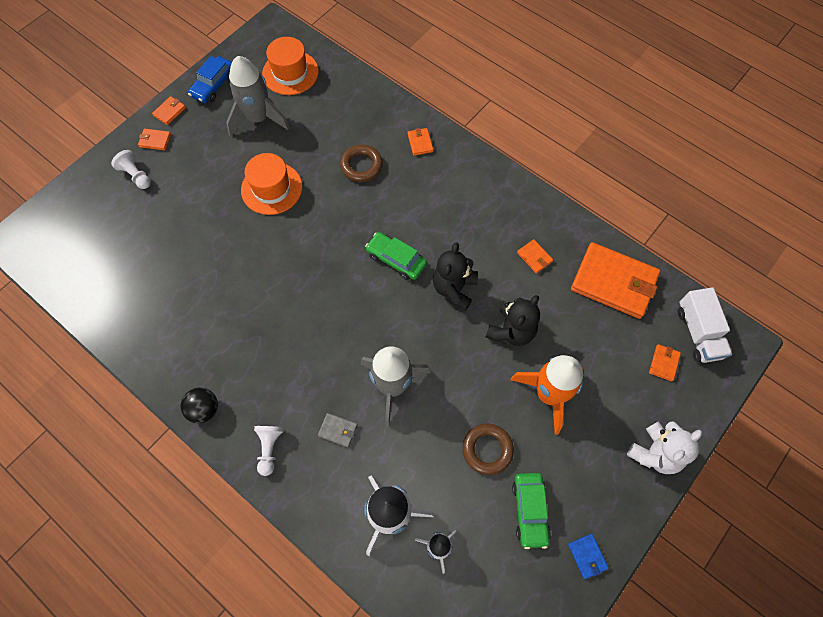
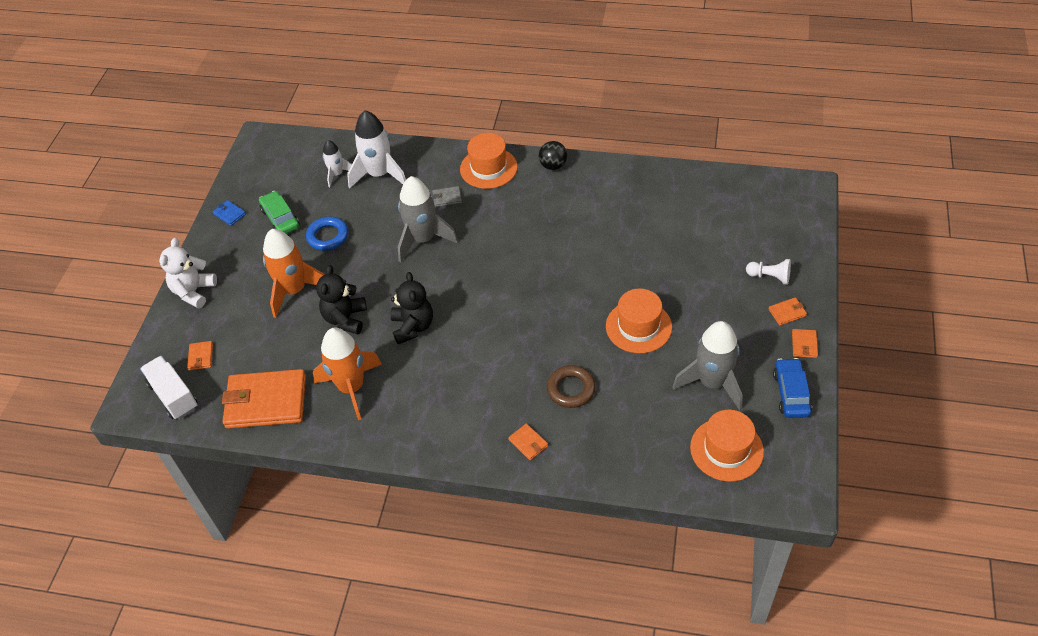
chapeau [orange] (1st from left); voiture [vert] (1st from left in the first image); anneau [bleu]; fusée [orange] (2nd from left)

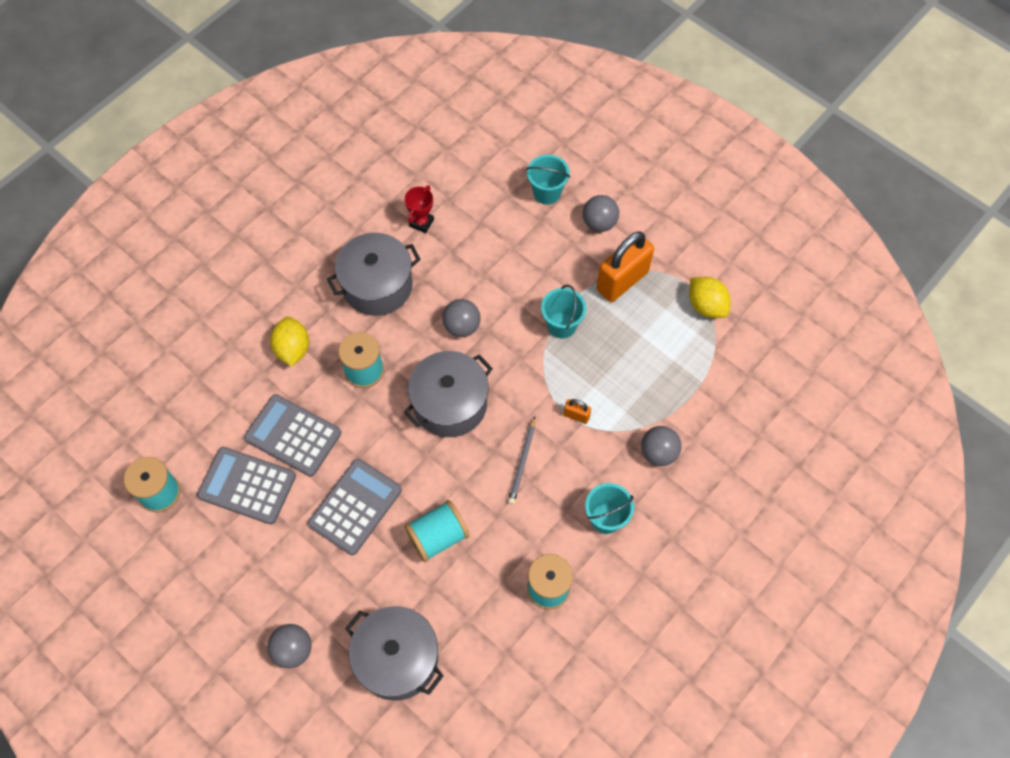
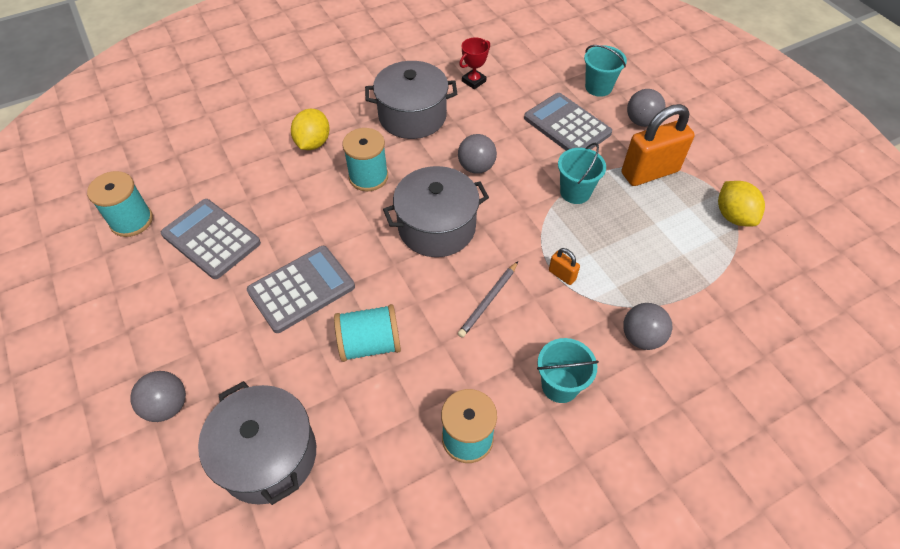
calculatrice [gris] (3rd from left)

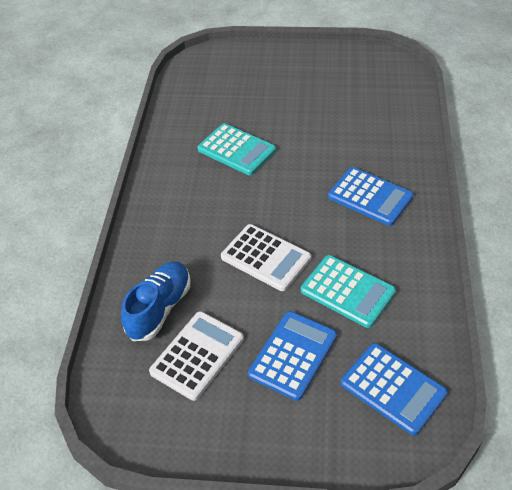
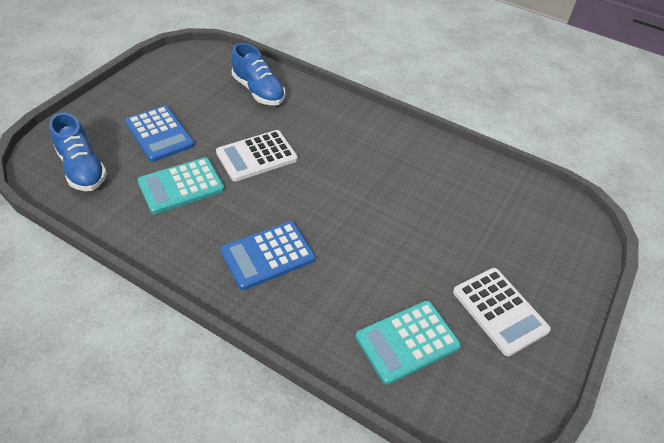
calculatrice [blanc] (2nd from left); calculatrice [turquoise] (2nd from left); chaussure [bleu] (1st from left)

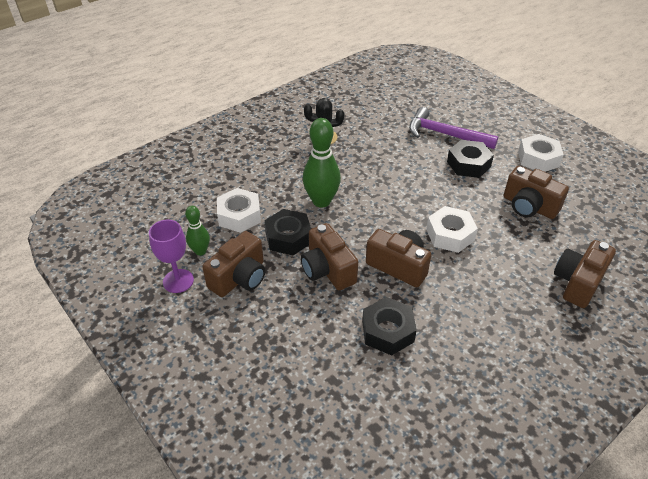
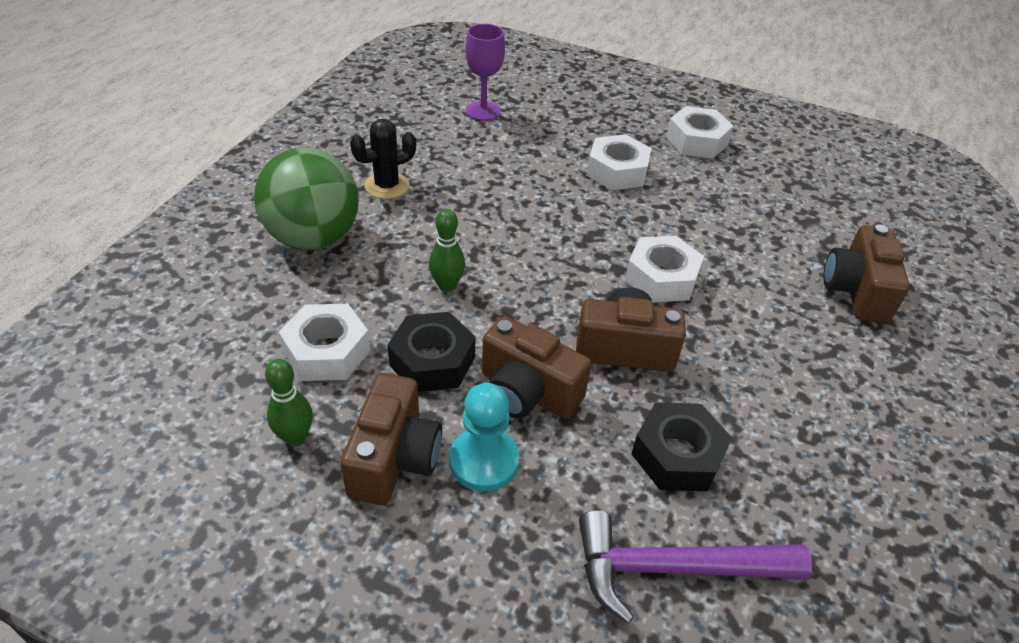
verre à pied [violet]; quille [vert] (2nd from left); marteau [violet]; écrou [blanc] (2nd from left); appareil photo [marron] (4th from left in the first image); balle [vert]; pion [turquoise]

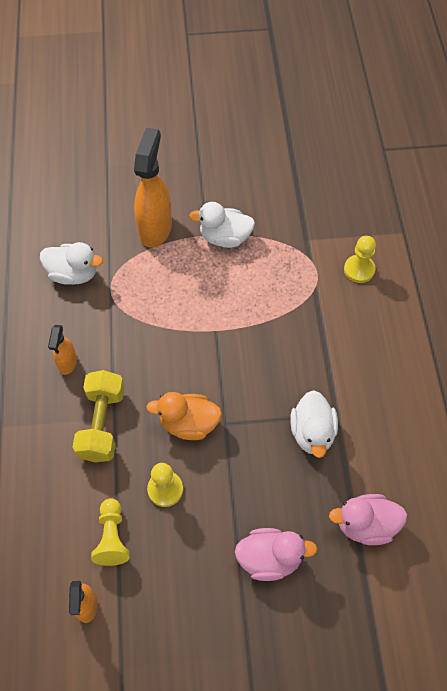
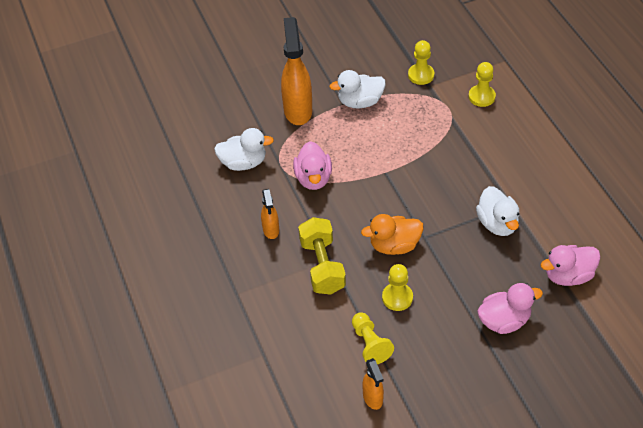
canard [rose] (1st from left); pion [jaune] (3rd from left)

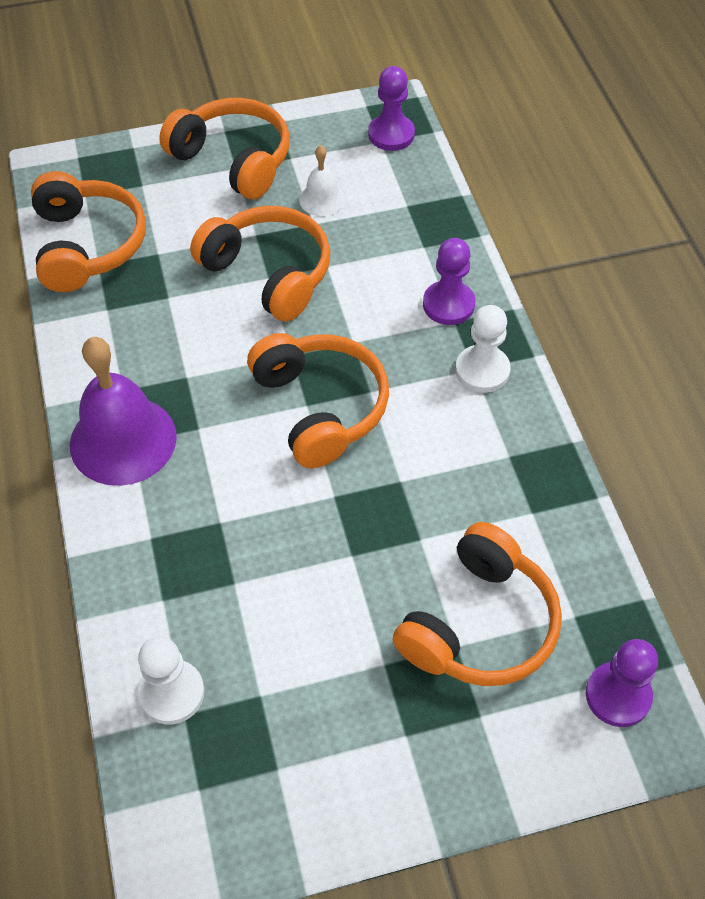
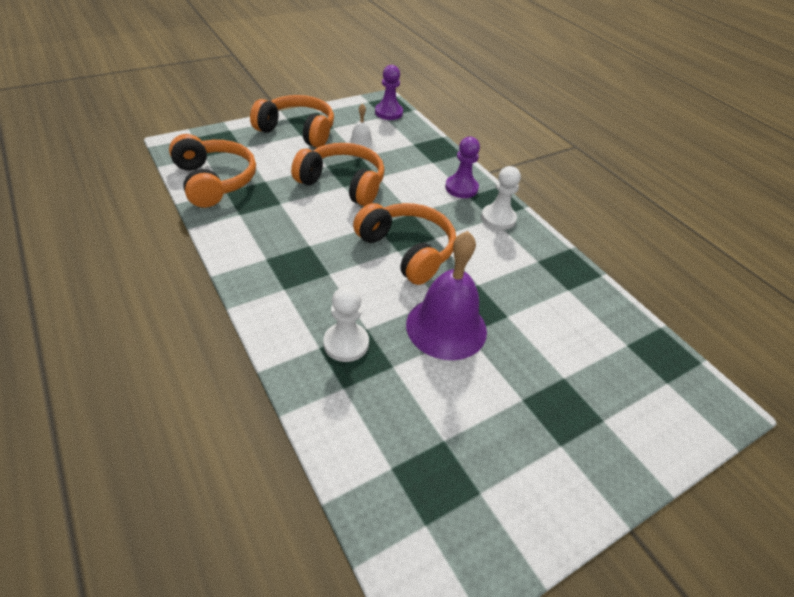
cloche [violet]; pion [blanc] (1st from left); casque audio [orange] (5th from left in the first image); pion [violet] (3rd from left in the first image)

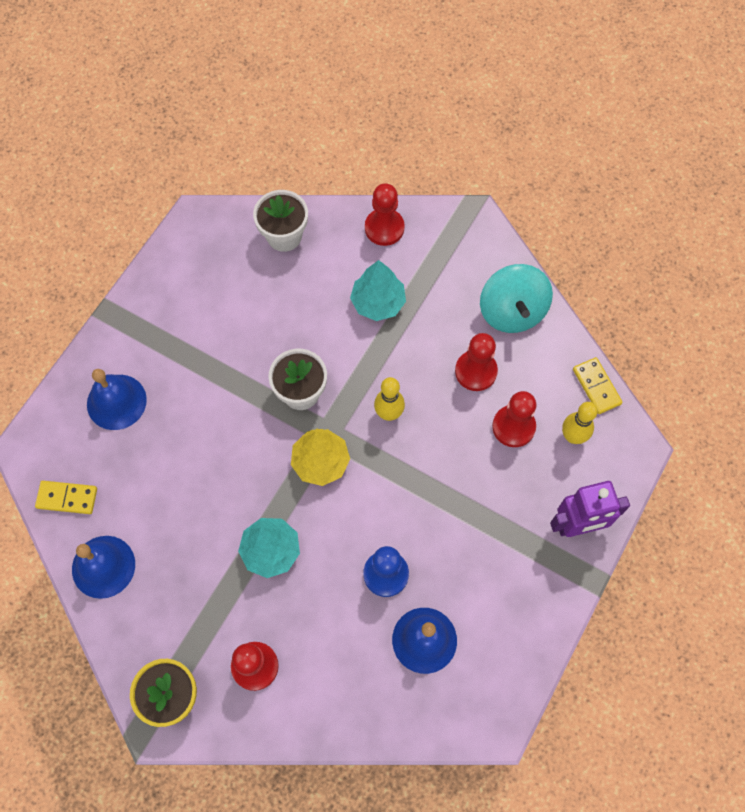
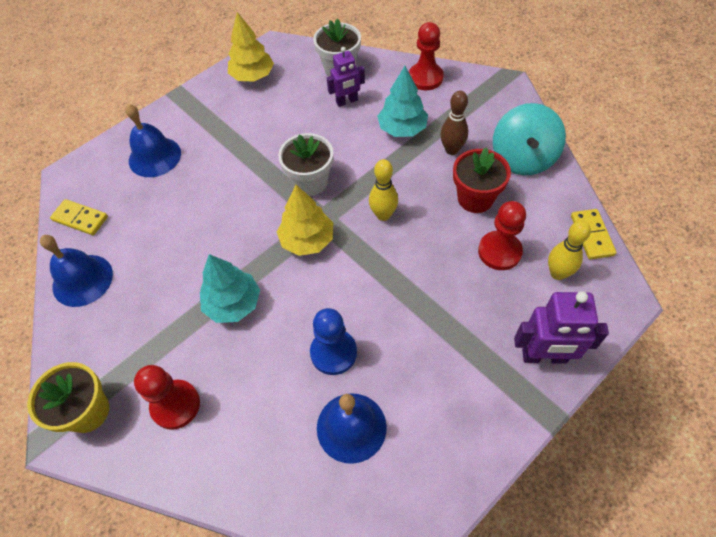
pot de fleurs [rouge]; arbre [jaune] (1st from left); robot [violet] (1st from left); quille [marron]

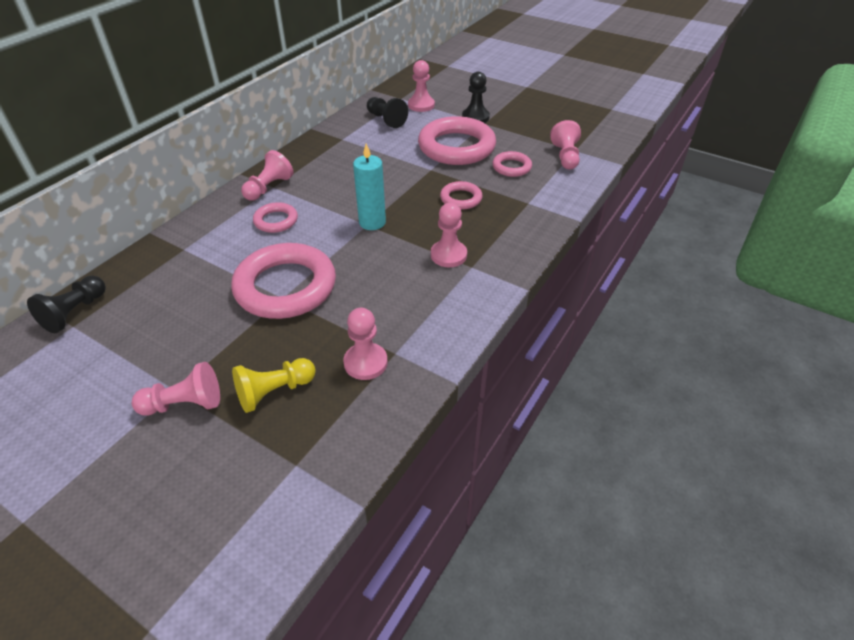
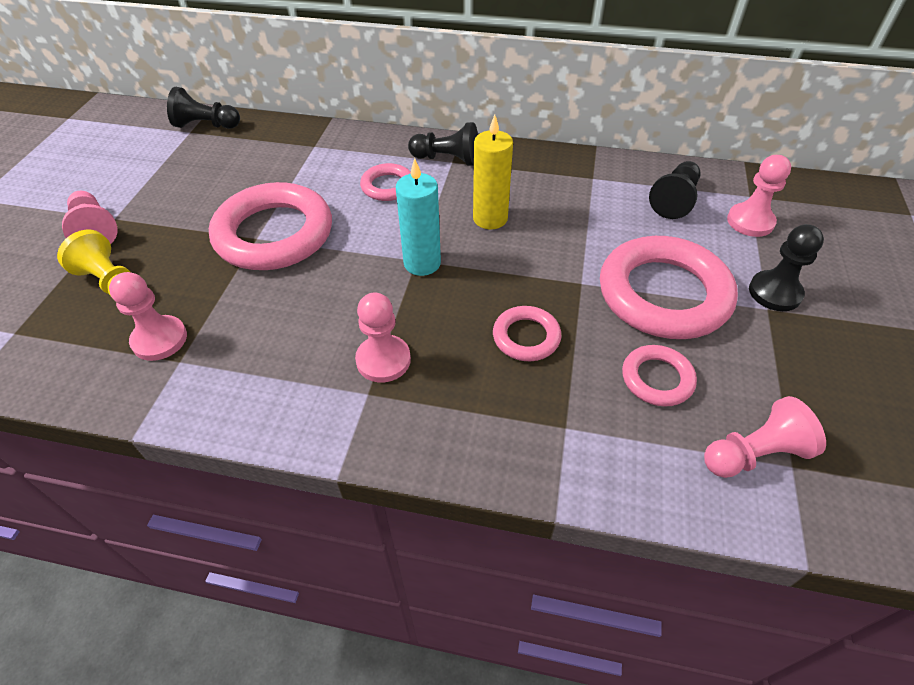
pion [noir] (2nd from left); bougie [jaune]

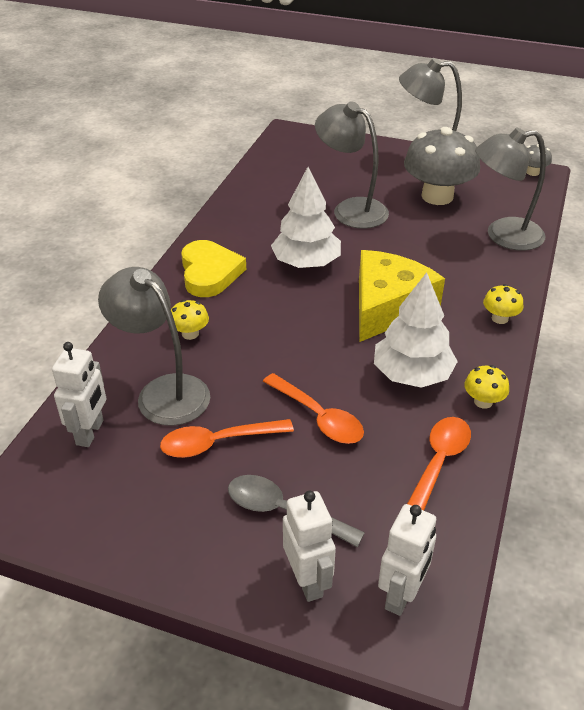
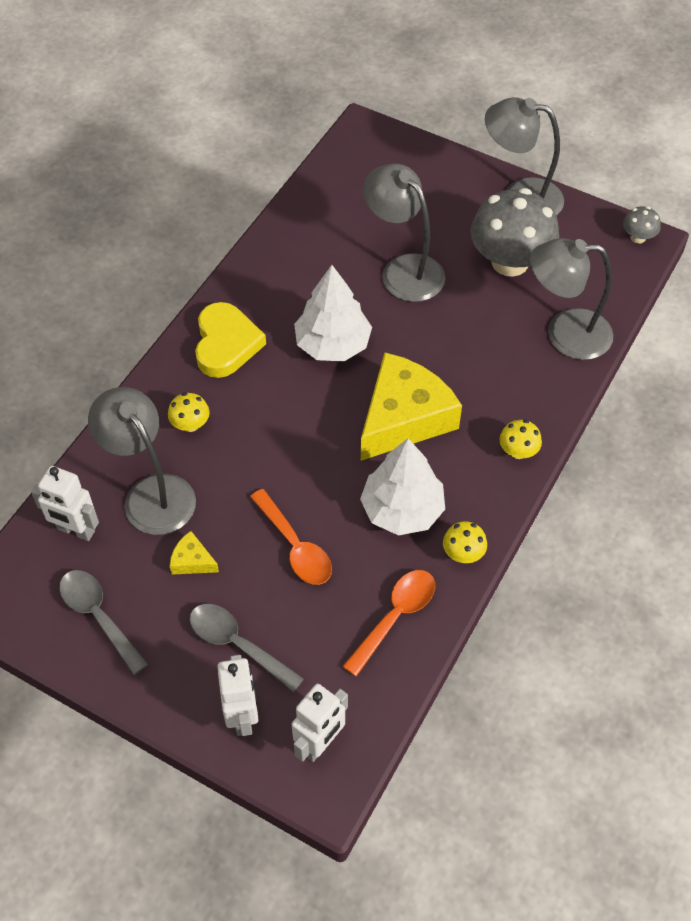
robot [blanc] (1st from left); fromage [jaune] (1st from left); cuillère [gris] (1st from left)

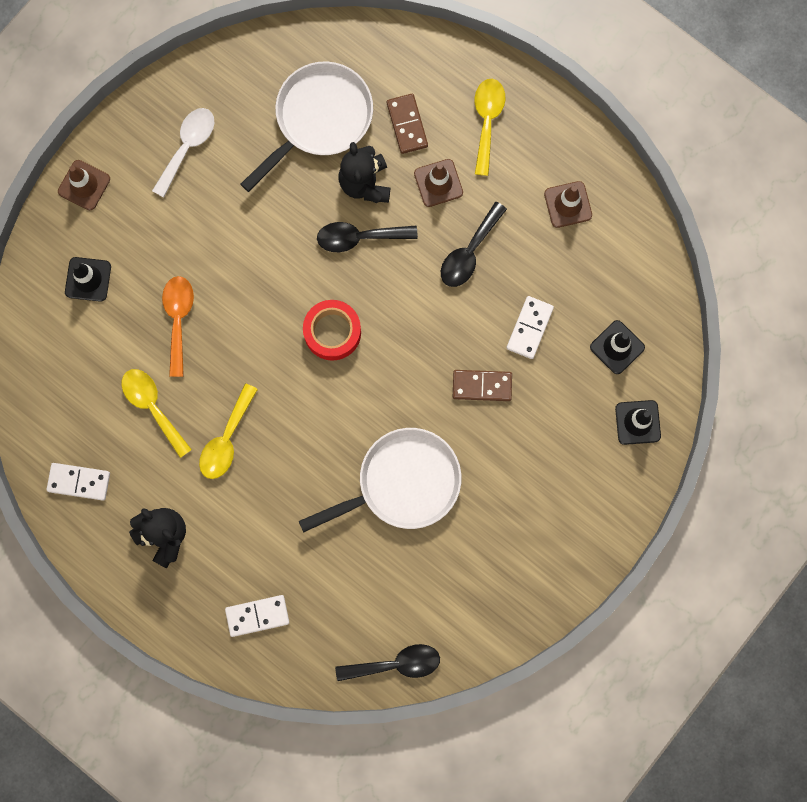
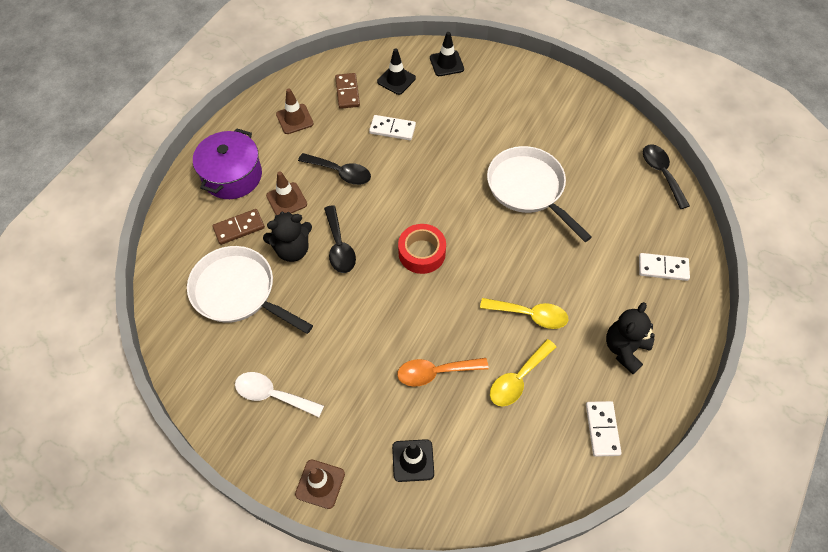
domino [blanc] (3rd from left); domino [marron] (2nd from left); marmite [violet]

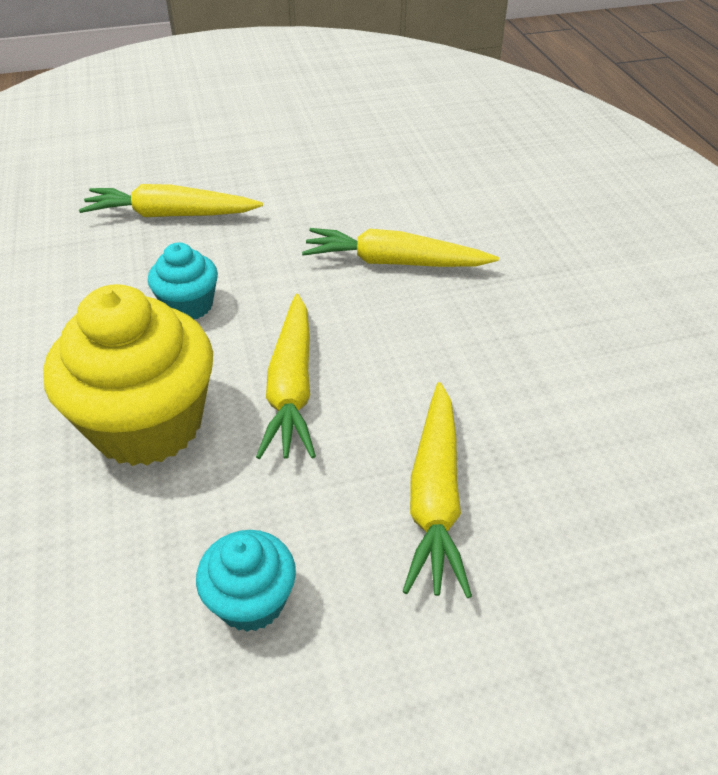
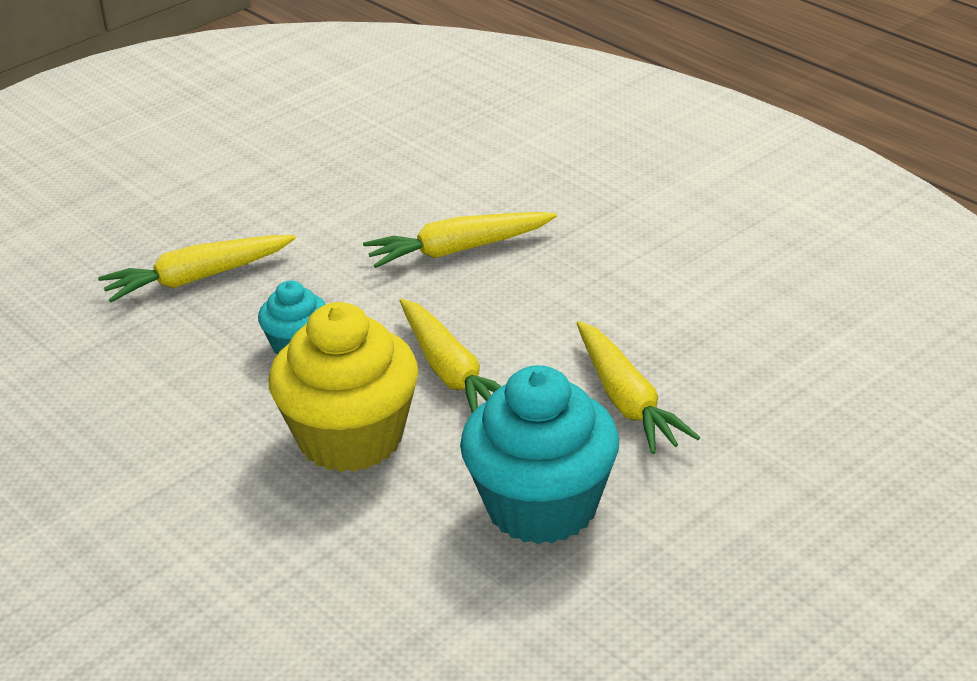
muffin [turquoise] (2nd from left)

